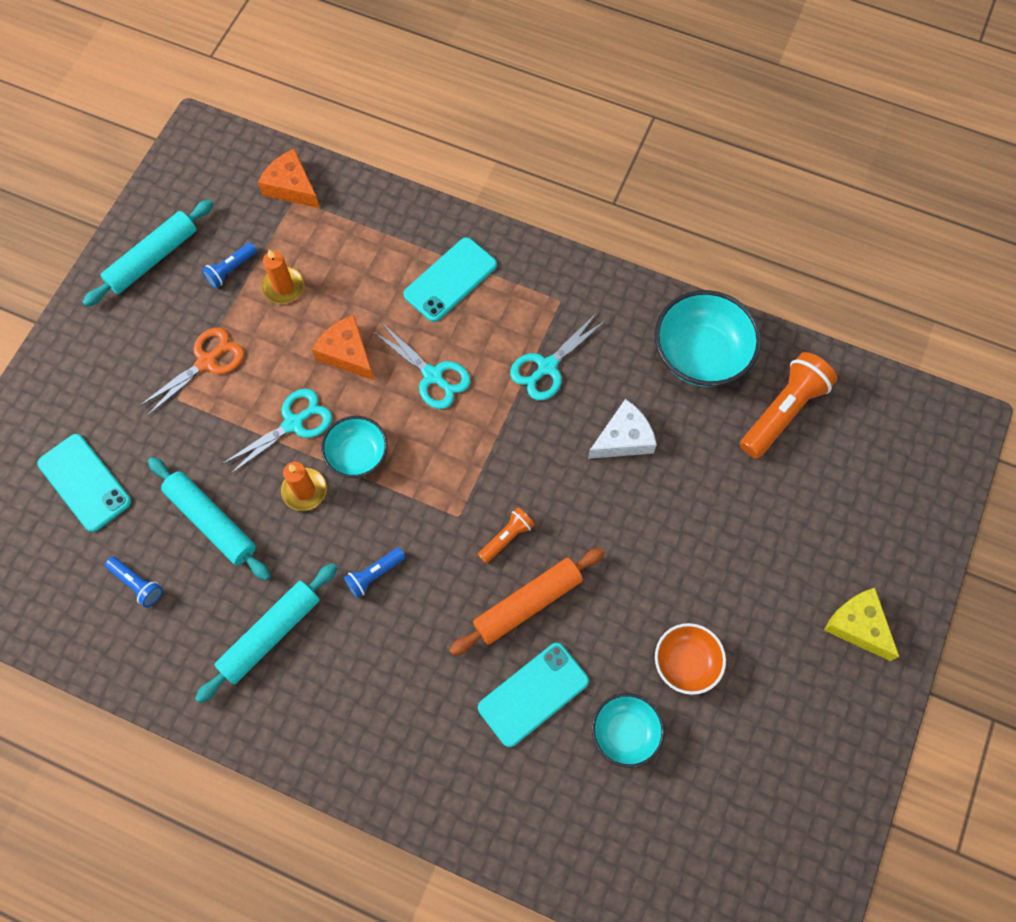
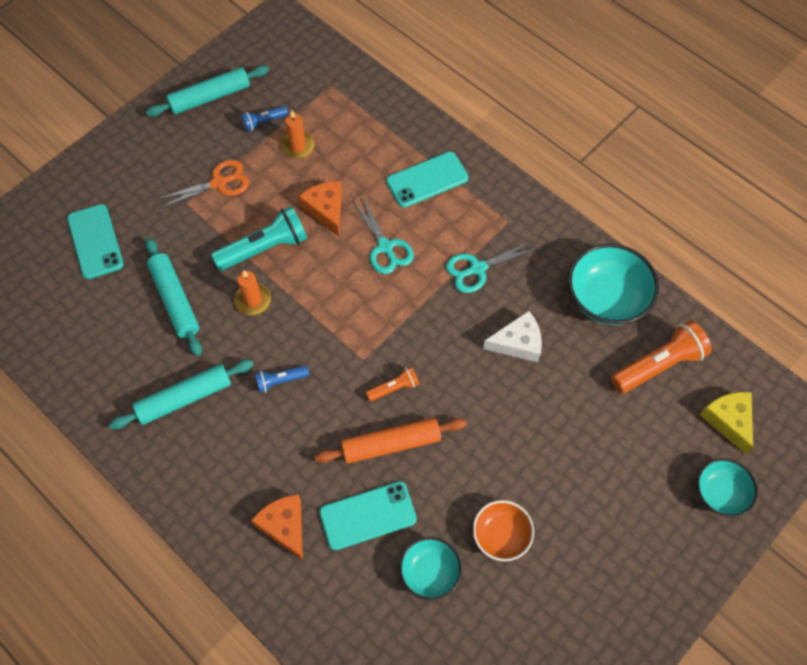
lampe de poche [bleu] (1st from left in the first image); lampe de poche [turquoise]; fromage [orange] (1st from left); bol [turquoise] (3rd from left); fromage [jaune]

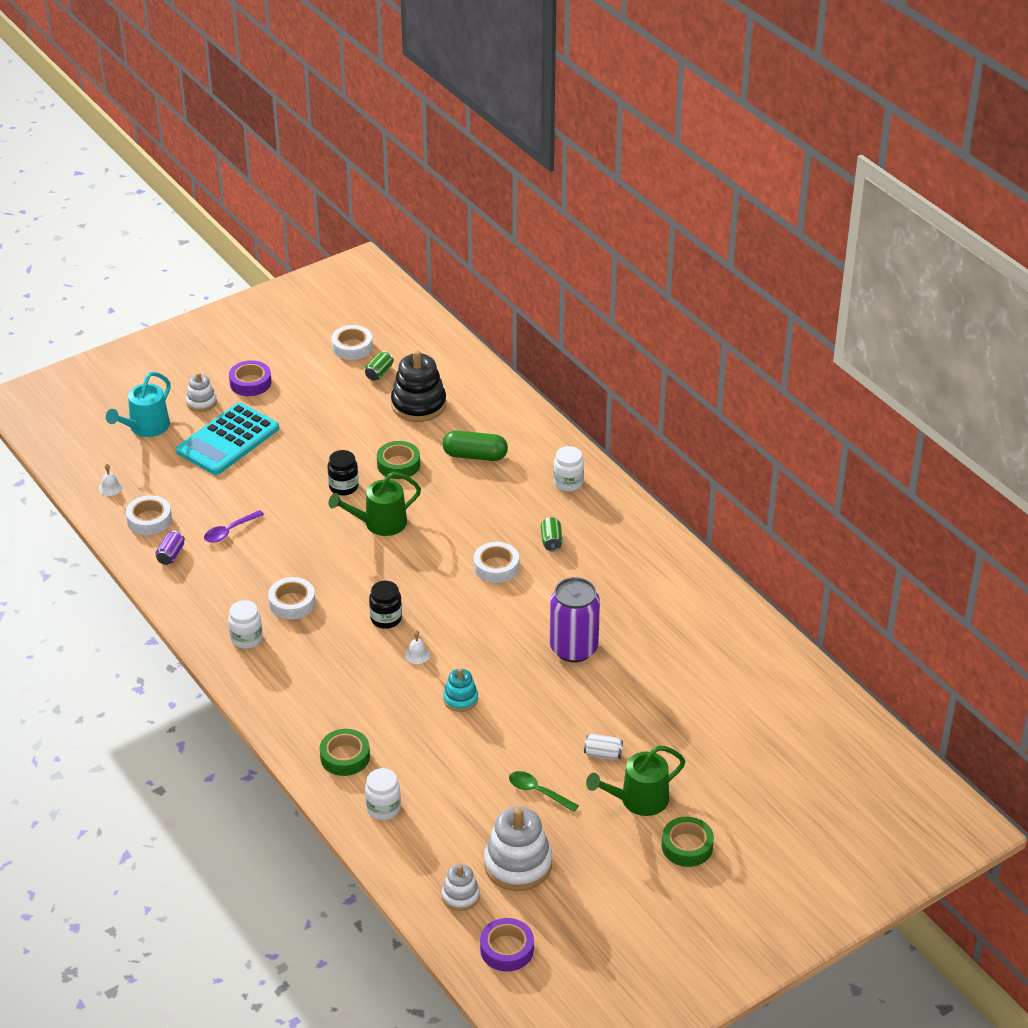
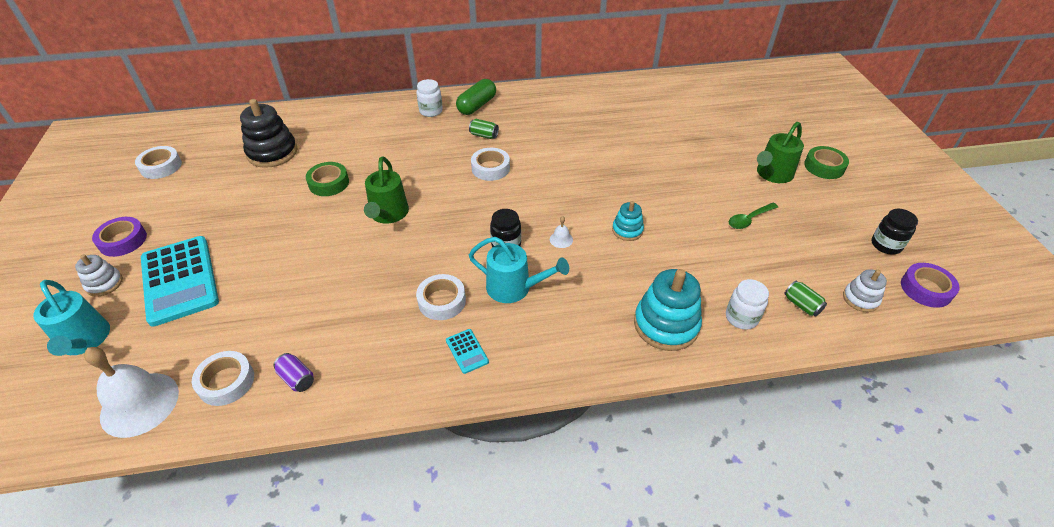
cloche [blanc] (1st from left); cuillère [violet]; calculatrice [turquoise] (2nd from left); jouet à empiler [turquoise] (2nd from left); bocal [noir] (2nd from left); canette [vert] (2nd from left); gélule [vert]; jouet à empiler [blanc] (3rd from left in the first image); canette [violet] (2nd from left in the first image); canette [blanc]; arrosoir [vert] (2nd from left); arrosoir [turquoise] (2nd from left)

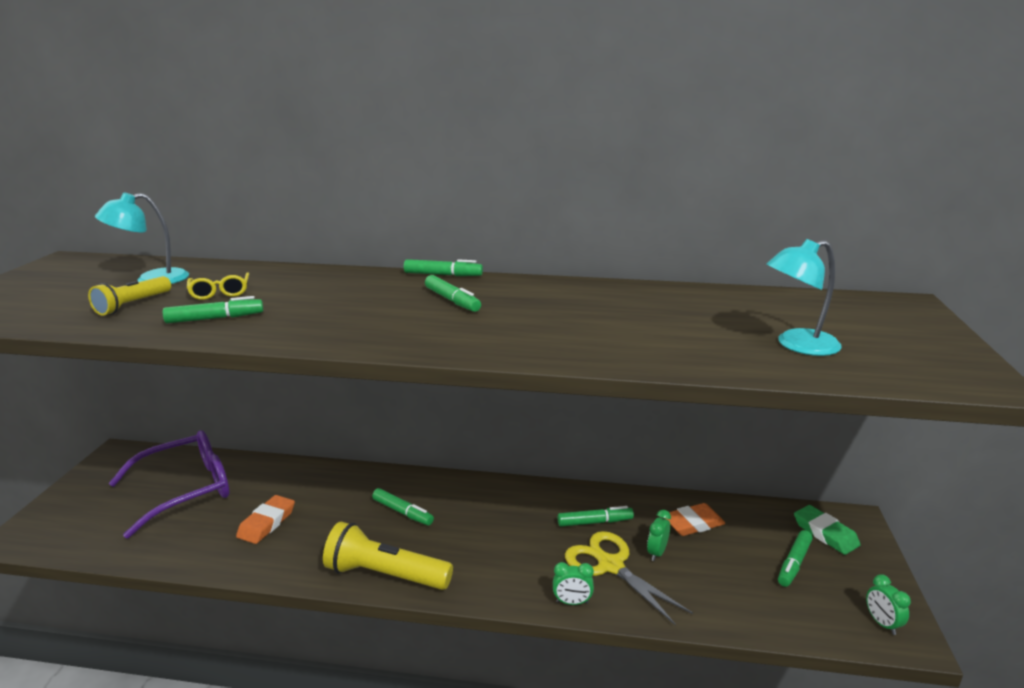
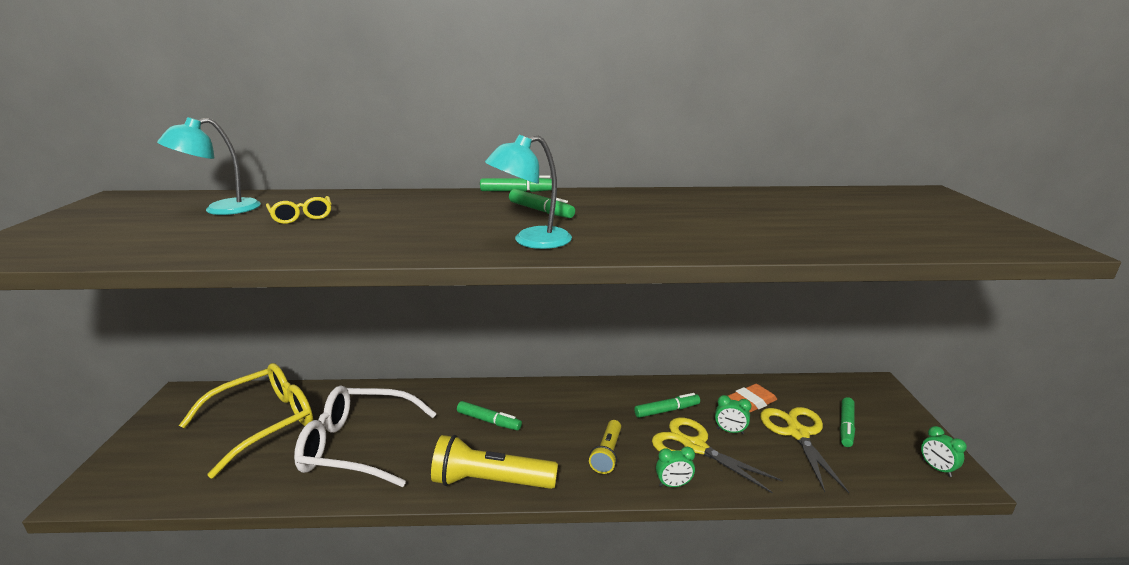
lampe de poche [jaune] (2nd from left); lunettes [jaune] (1st from left); feutre [vert] (1st from left in the first image); lunettes [blanc]; réveil [vert] (2nd from left); lampe [turquoise] (2nd from left); gomme [vert]; ciseaux [jaune] (2nd from left)

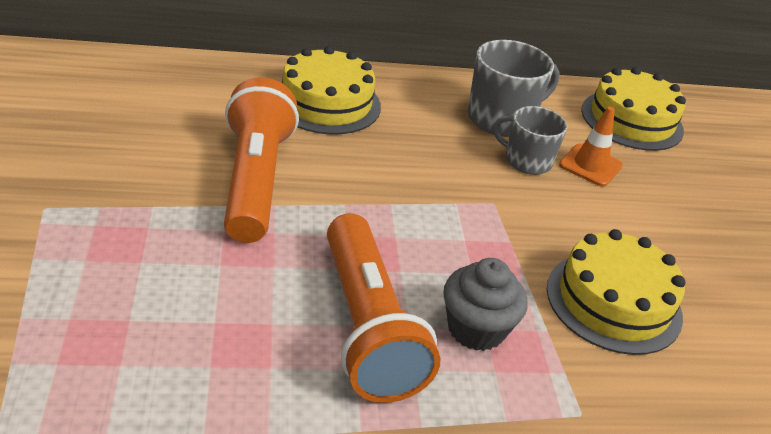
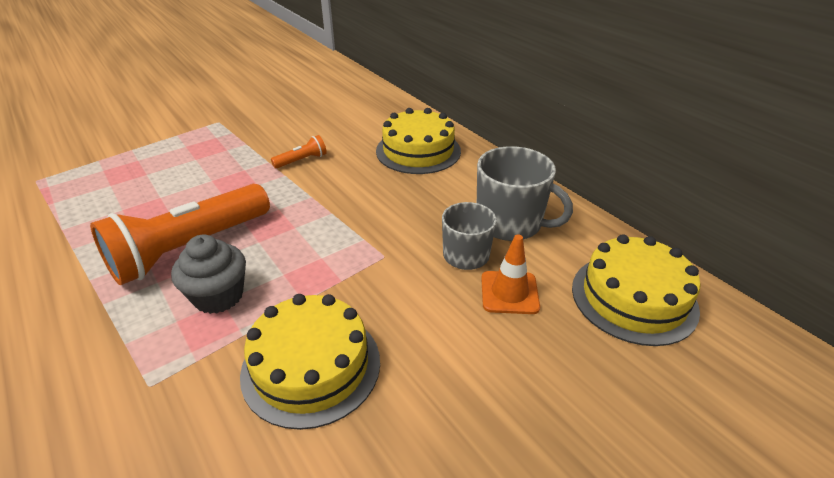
lampe de poche [orange] (2nd from left)

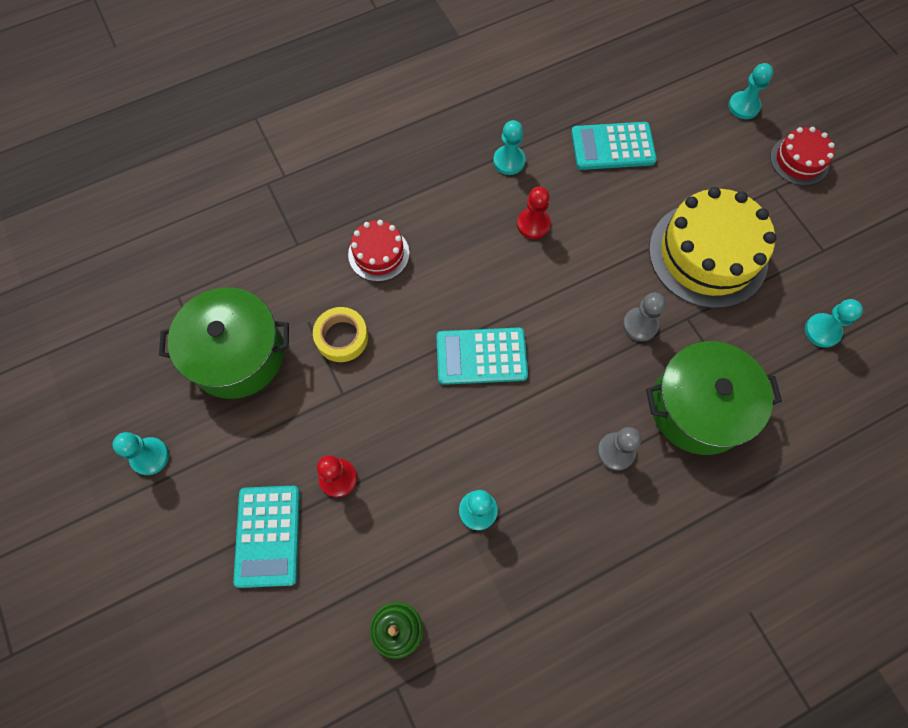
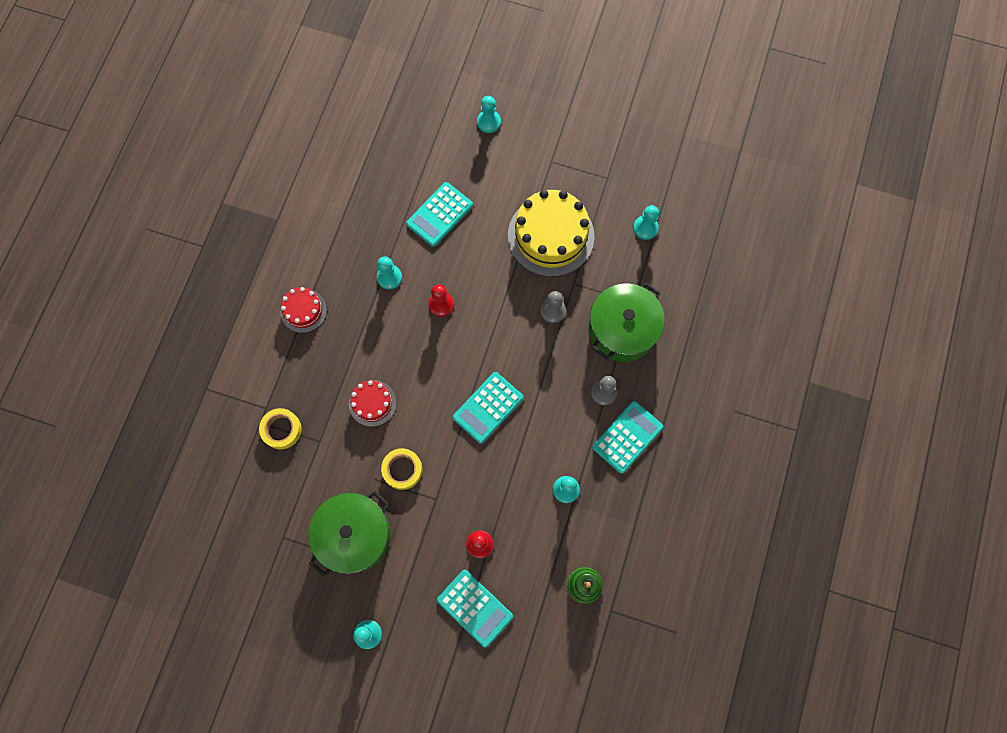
gâteau [rouge] (1st from left); ruban adhésif [jaune] (1st from left); calculatrice [turquoise] (4th from left)

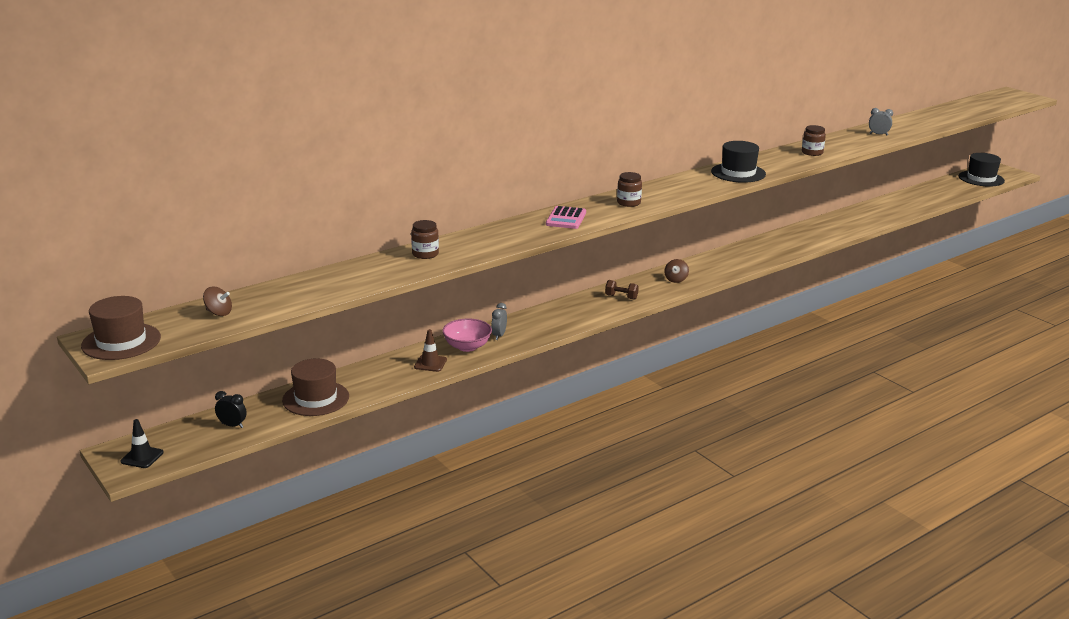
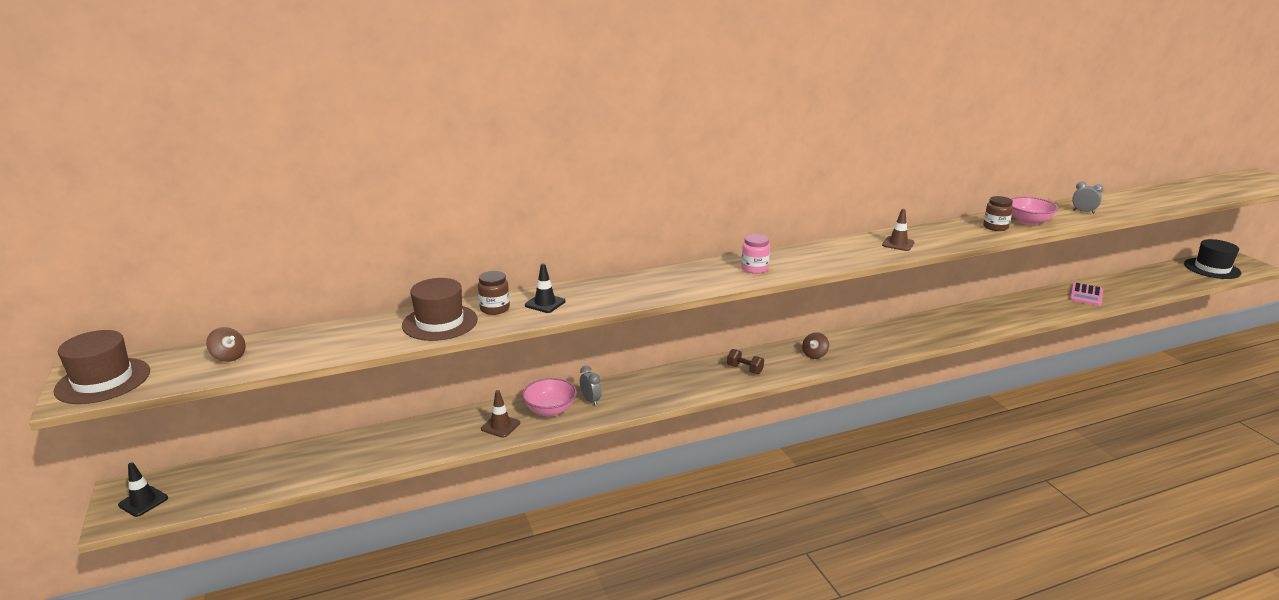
réveil [noir]; chapeau [marron] (2nd from left); réveil [gris] (1st from left); calculatrice [rose]; bocal [rose]; cône de chantier [marron] (2nd from left); cône de chantier [noir] (2nd from left); bol [rose] (2nd from left)

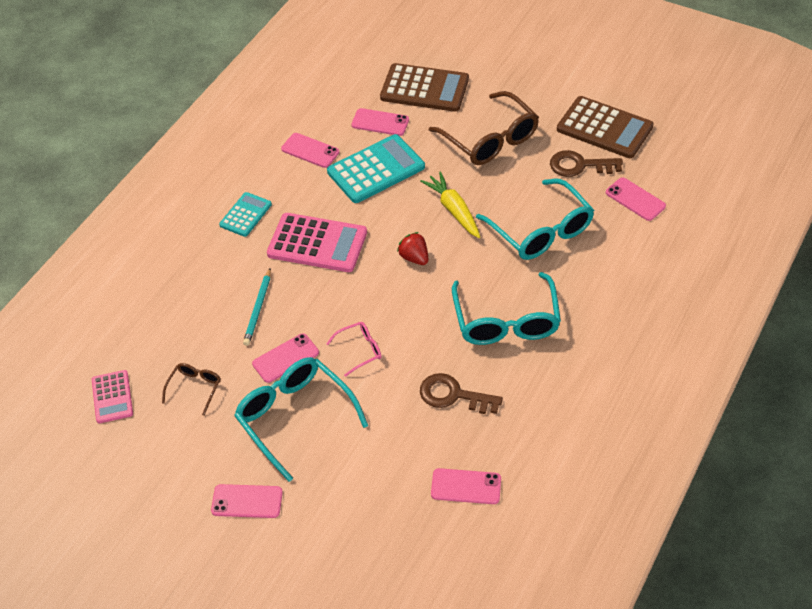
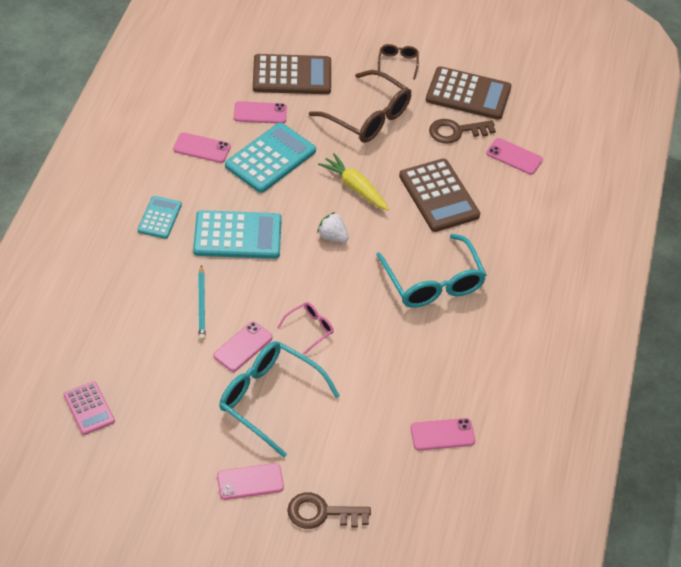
lunettes [marron] (2nd from left); calculatrice [turquoise] (2nd from left); fraise [blanc]; clé [marron] (1st from left); calculatrice [marron] (2nd from left)

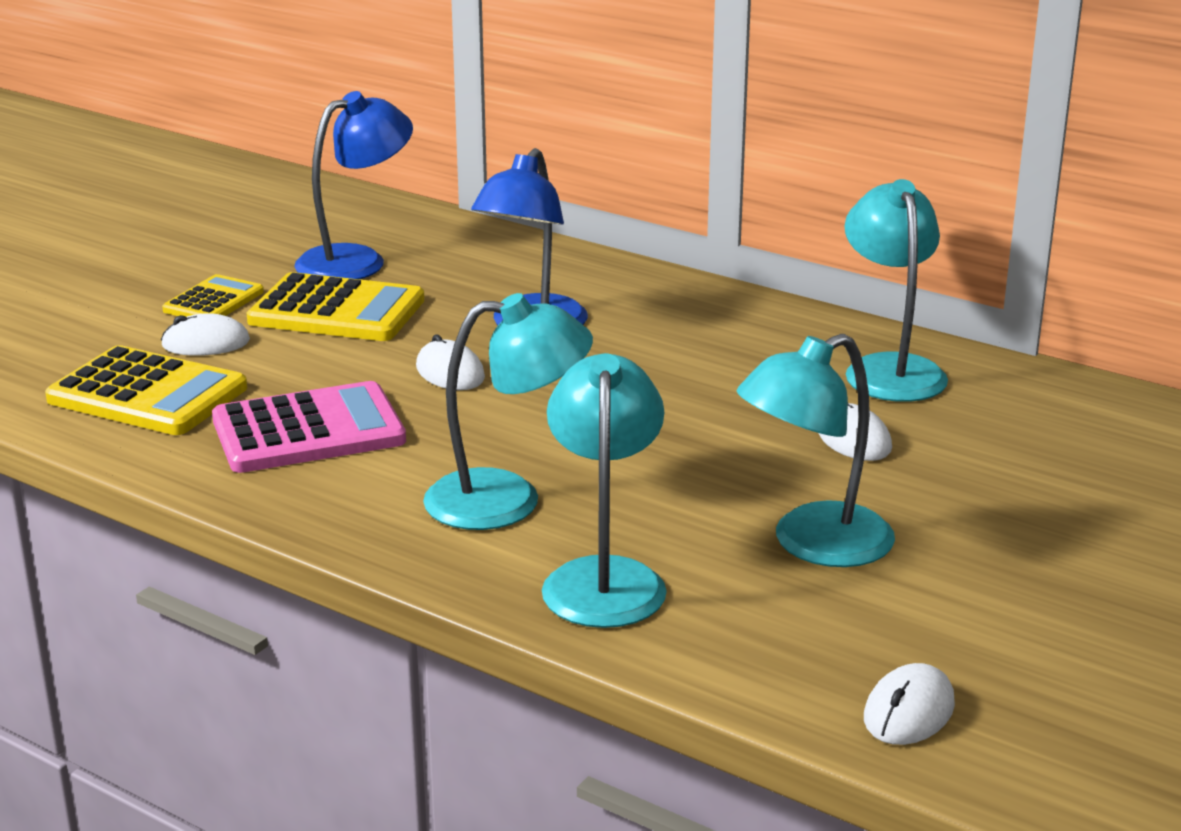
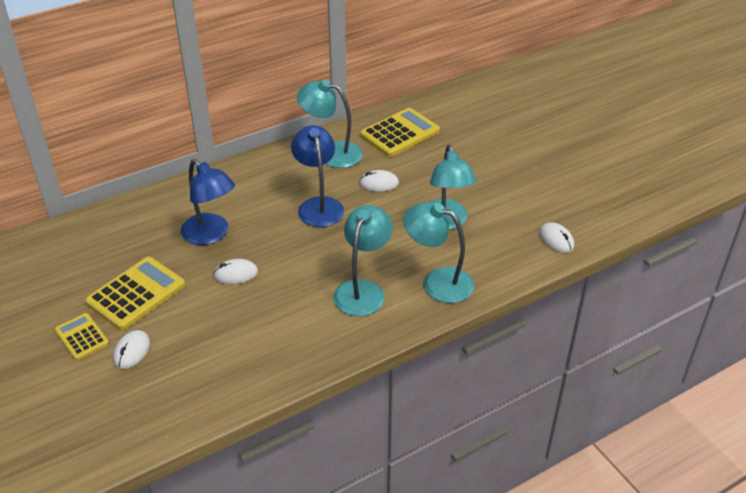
calculatrice [jaune] (3rd from left); calculatrice [rose]; lampe [bleu] (2nd from left)

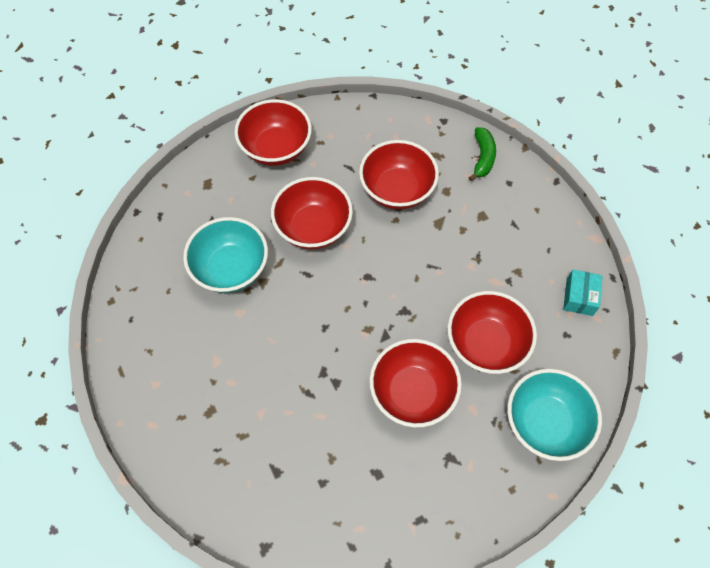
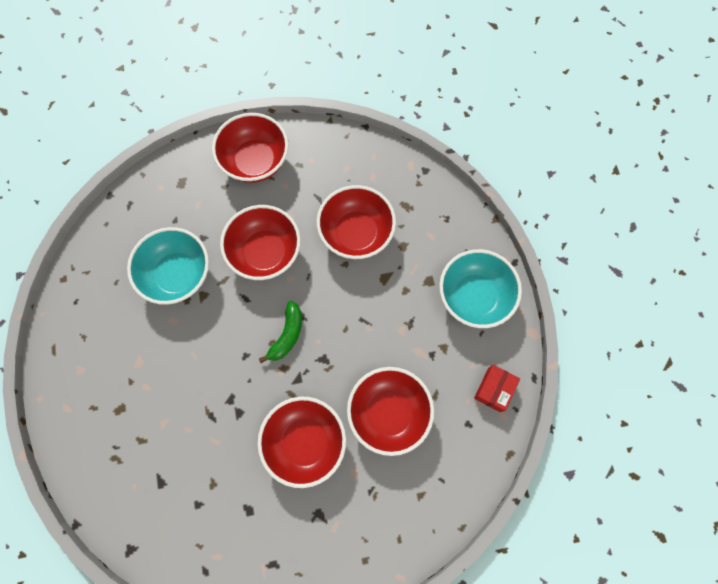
banane [vert]; bol [turquoise] (2nd from left); boîte [rouge]

